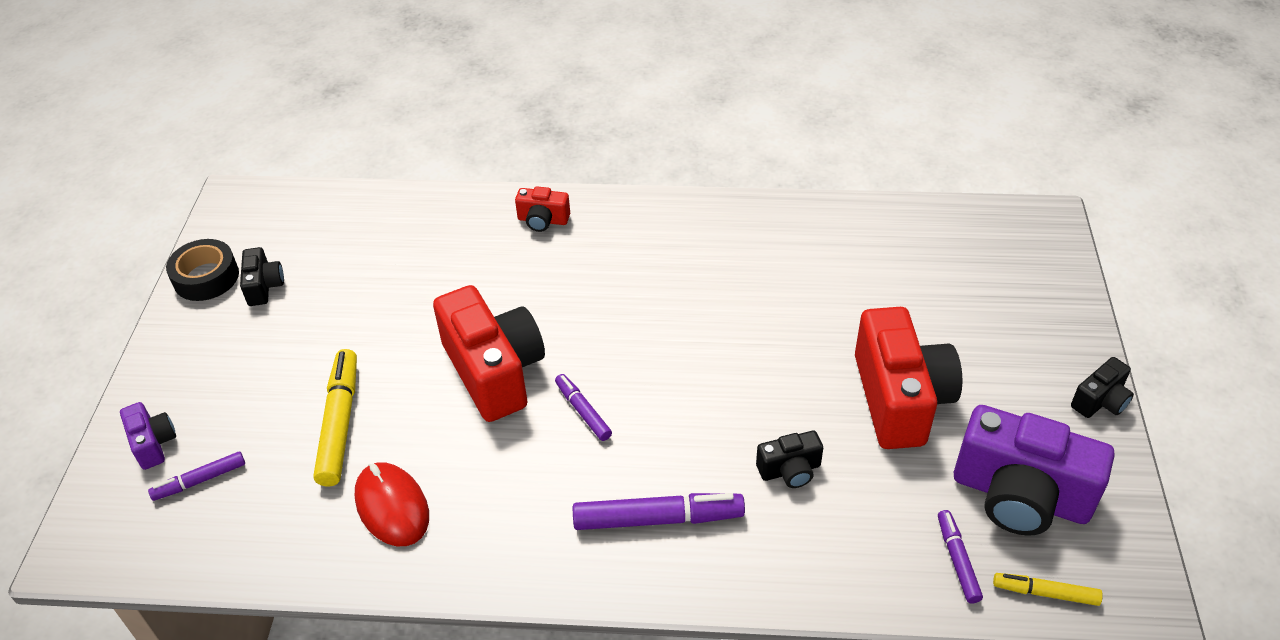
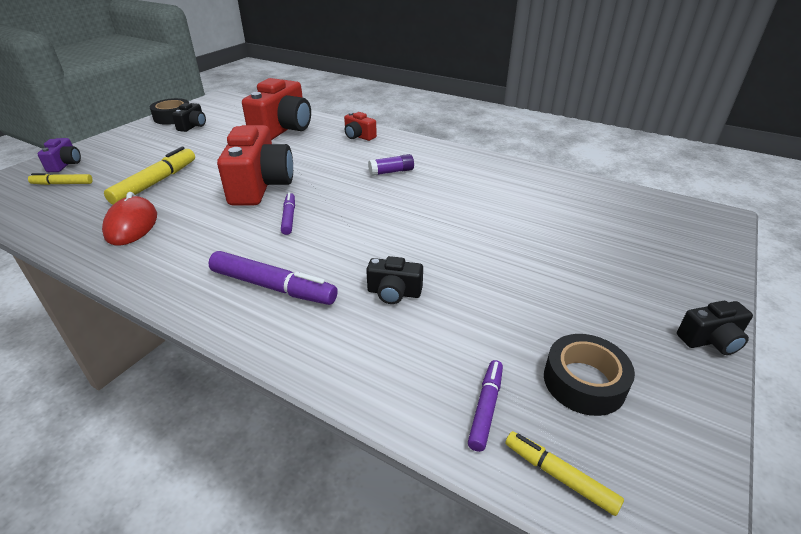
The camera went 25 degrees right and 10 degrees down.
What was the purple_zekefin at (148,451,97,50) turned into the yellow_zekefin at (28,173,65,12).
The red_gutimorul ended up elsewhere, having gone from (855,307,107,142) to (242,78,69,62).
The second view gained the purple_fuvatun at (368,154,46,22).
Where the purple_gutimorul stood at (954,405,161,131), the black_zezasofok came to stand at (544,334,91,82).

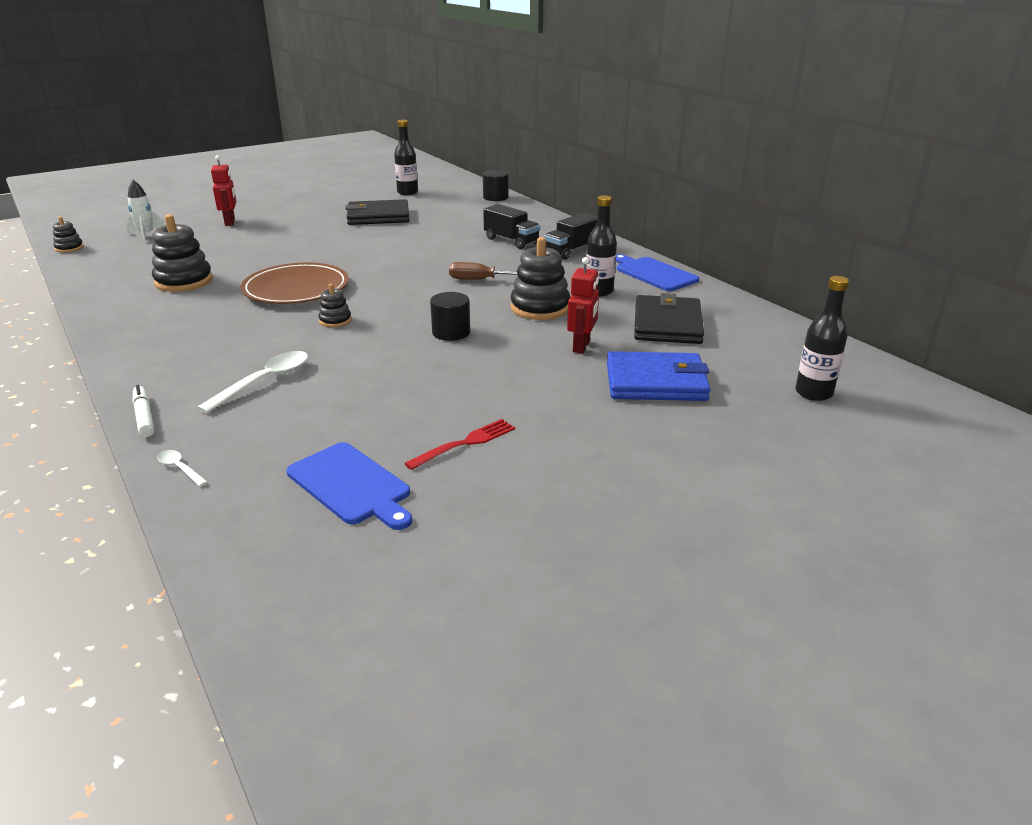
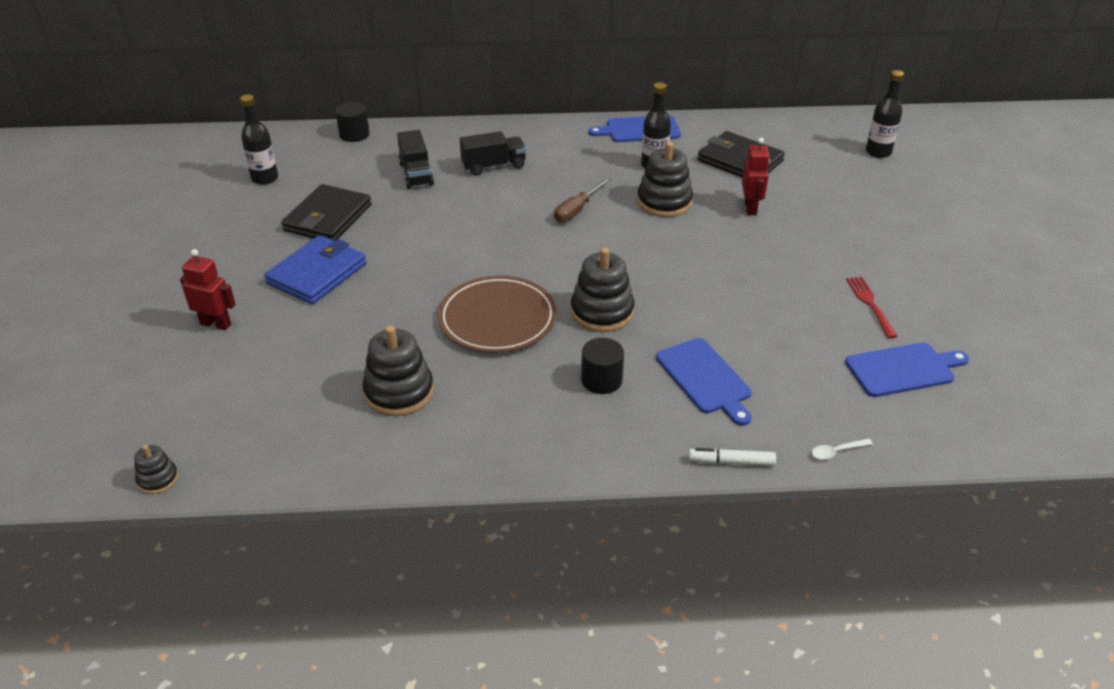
The camera went 60 degrees left and 10 degrees up.
The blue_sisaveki ended up elsewhere, having gone from (607,351,104,50) to (264,235,102,69).
The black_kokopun ended up elsewhere, having gone from (544,212,53,48) to (397,130,37,59).
The size of the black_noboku at (318,284,34,43) changed by a factor of 1.92.
The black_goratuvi ended up elsewhere, having gone from (430,292,40,49) to (581,338,43,56).
Where the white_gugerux stood at (197,351,111,62), the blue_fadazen came to stand at (656,338,96,88).
The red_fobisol at (567,257,32,96) ended up facing another way, 45 degrees clockwise from before.
The second view lost the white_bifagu at (126,180,40,63).

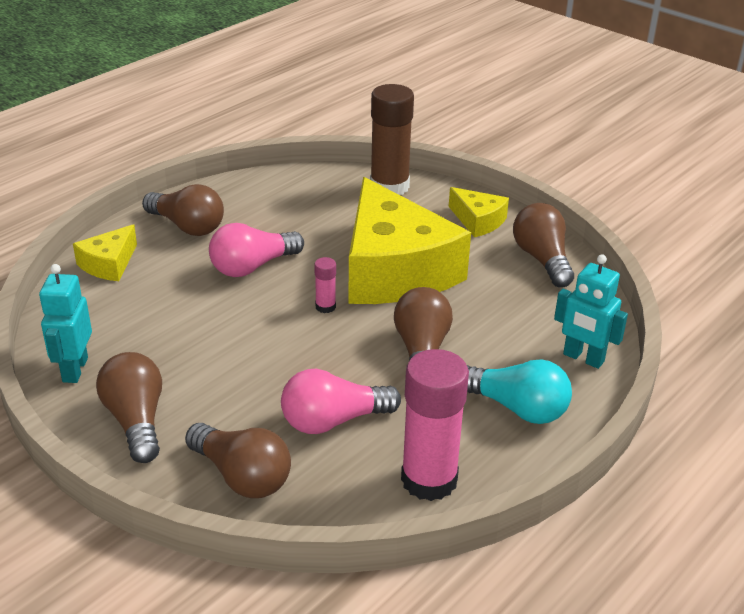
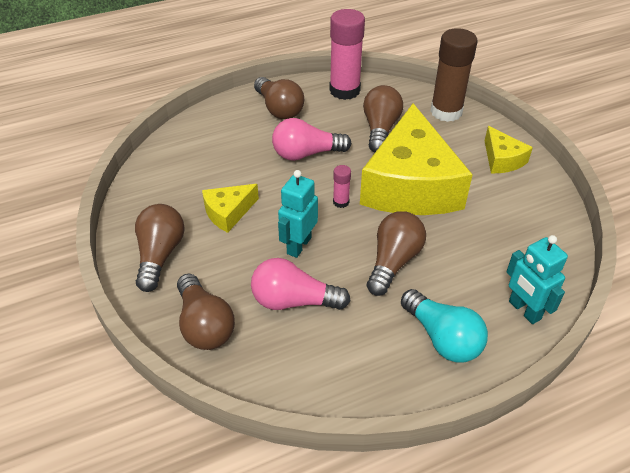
The camera went 25 degrees right and 10 degrees up.
The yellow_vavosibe ended up elsewhere, having gone from (73,224,64,57) to (202,184,57,49).
The turquoise_fobisol ended up elsewhere, having gone from (39,264,53,119) to (278,170,40,88).
The pink_fuvatun ended up elsewhere, having gone from (401,349,68,152) to (329,9,36,91).
The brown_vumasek ended up elsewhere, having gone from (513,203,61,84) to (363,85,40,67).

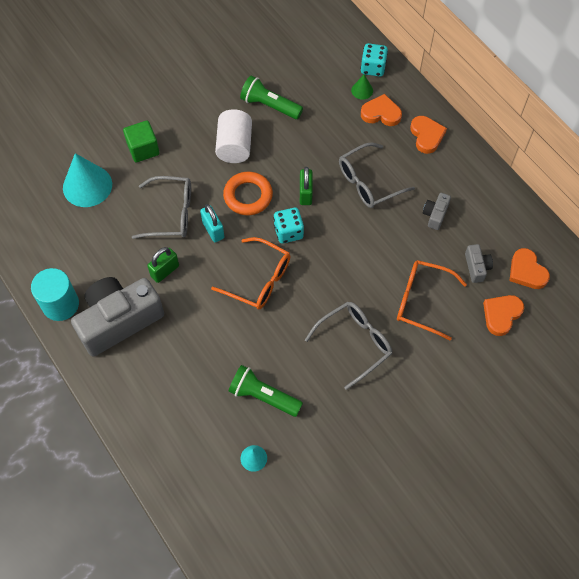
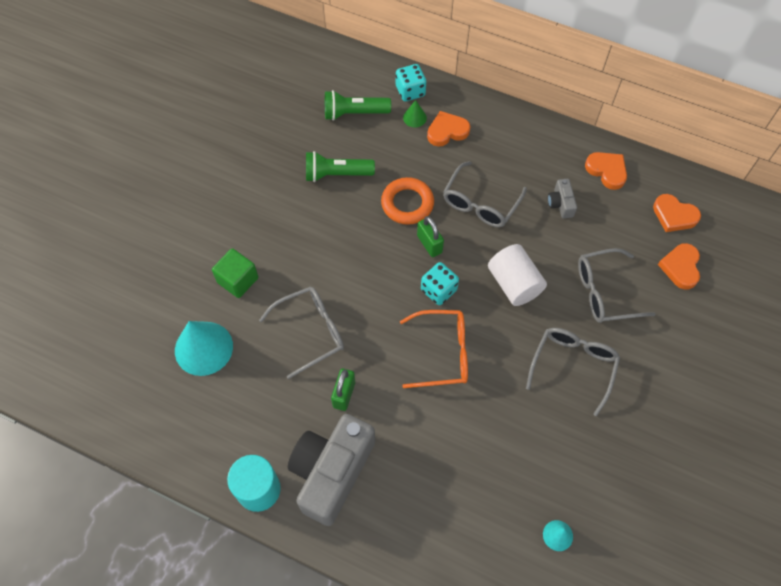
The camera went 30 degrees left and 0 degrees up.
The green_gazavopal ended up elsewhere, having gone from (228,365,75,52) to (325,90,66,31).
The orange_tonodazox ended up elsewhere, having gone from (223,172,50,43) to (381,177,53,48).
The white_goratuvi ended up elsewhere, having gone from (215,109,37,54) to (488,244,59,62).
What was the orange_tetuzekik at (397,260,70,80) turned into the grey_tetuzekik at (578,248,78,75).
The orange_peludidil ended up elsewhere, having gone from (410,116,37,38) to (585,152,42,38).
The second view lost the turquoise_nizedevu at (200,204,24,38).
The second view lost the grey_gutimorul at (465,244,28,39).

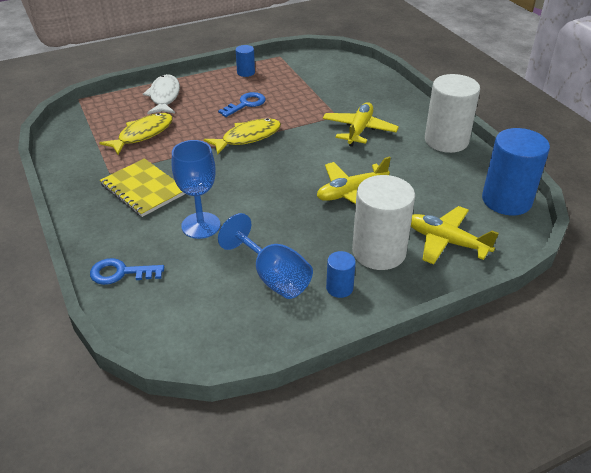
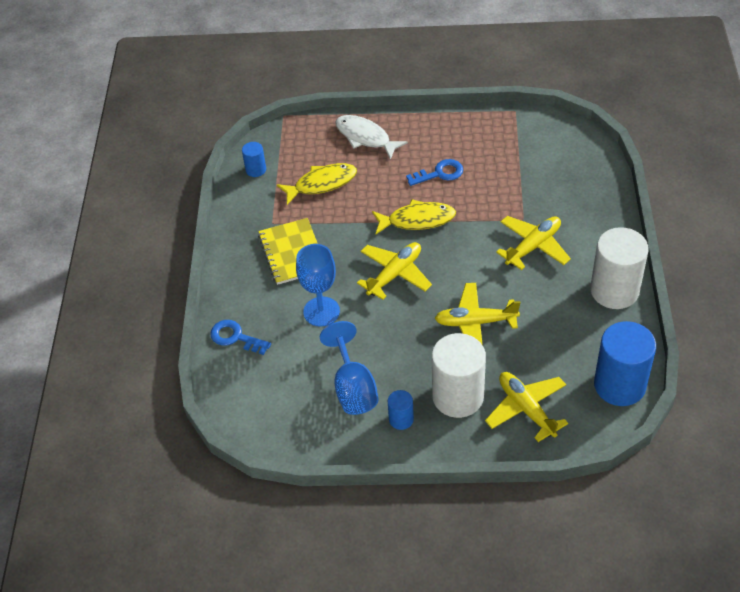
The camera went 30 degrees right and 10 degrees up.
The blue_goratuvi ended up elsewhere, having gone from (236,45,19,32) to (242,142,24,35).
The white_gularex at (143,74,37,40) ended up facing another way, 75 degrees counterclockwise from before.
The second view gained the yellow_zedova at (357,242,75,58).

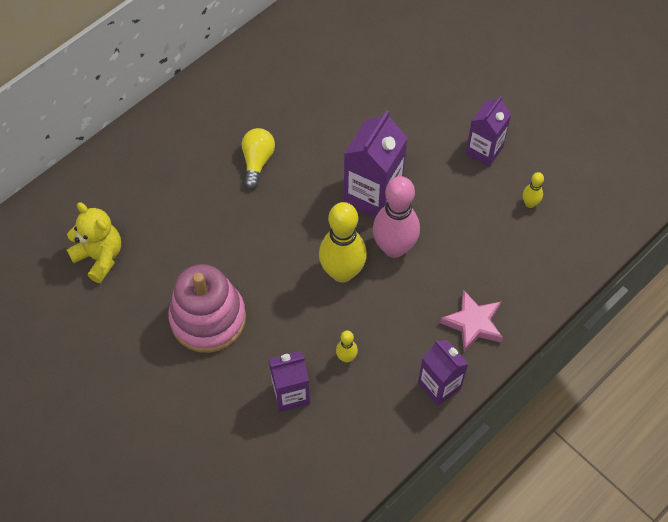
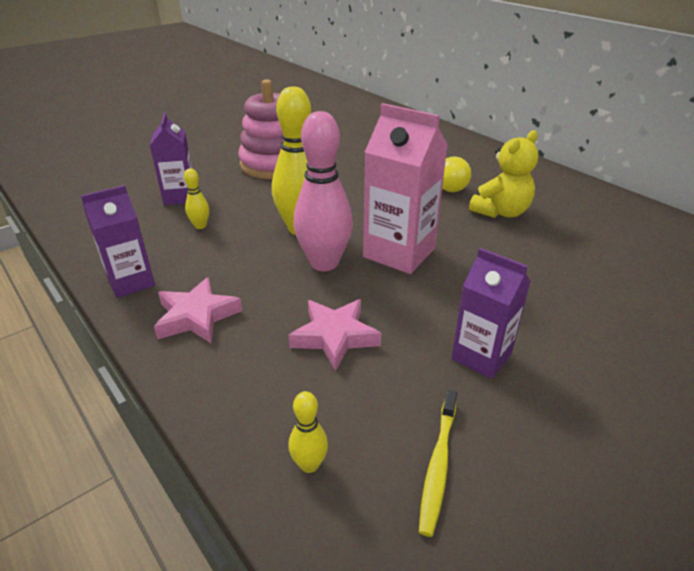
The camera went 95 degrees right and 25 degrees down.
The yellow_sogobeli ended up elsewhere, having gone from (523,172,21,36) to (288,391,40,82).
The second view gained the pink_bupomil at (289,299,92,72).
What was the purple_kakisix at (344,111,64,107) turned into the pink_kakisix at (363,103,85,171).
The second view gained the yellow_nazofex at (419,390,38,147).
The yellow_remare ended up elsewhere, having gone from (67,202,54,81) to (469,130,70,88).

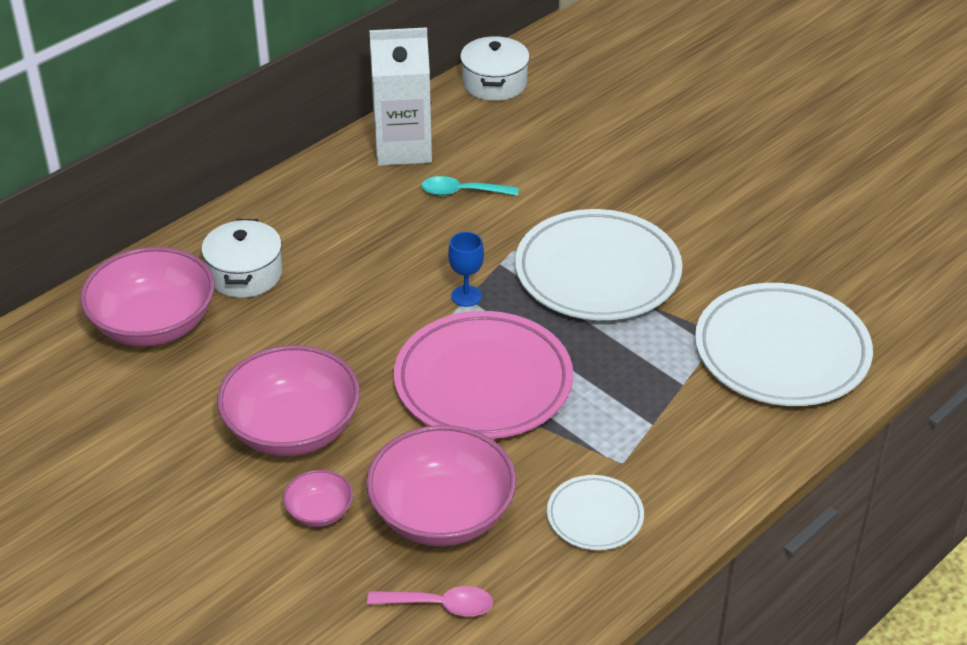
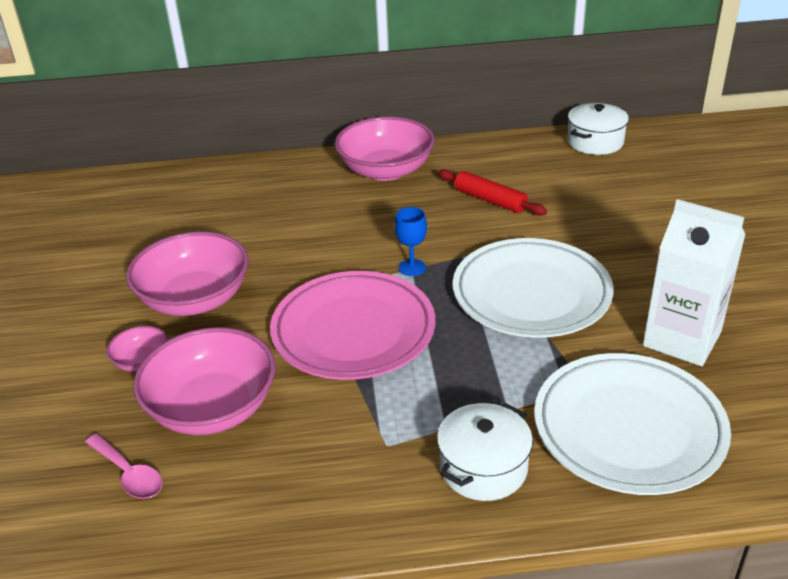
The camera went 40 degrees right and 5 degrees down.
The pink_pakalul ended up elsewhere, having gone from (80,247,135,100) to (335,116,100,65).
The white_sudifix ended up elsewhere, having gone from (201,219,81,79) to (437,403,96,98).
Where the turquoise_gugerux stood at (421,176,97,20), the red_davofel came to stand at (438,169,109,47).
The white_kakisix ended up elsewhere, having gone from (369,27,63,139) to (643,199,102,167).
The second view lost the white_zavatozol at (547,475,97,75).

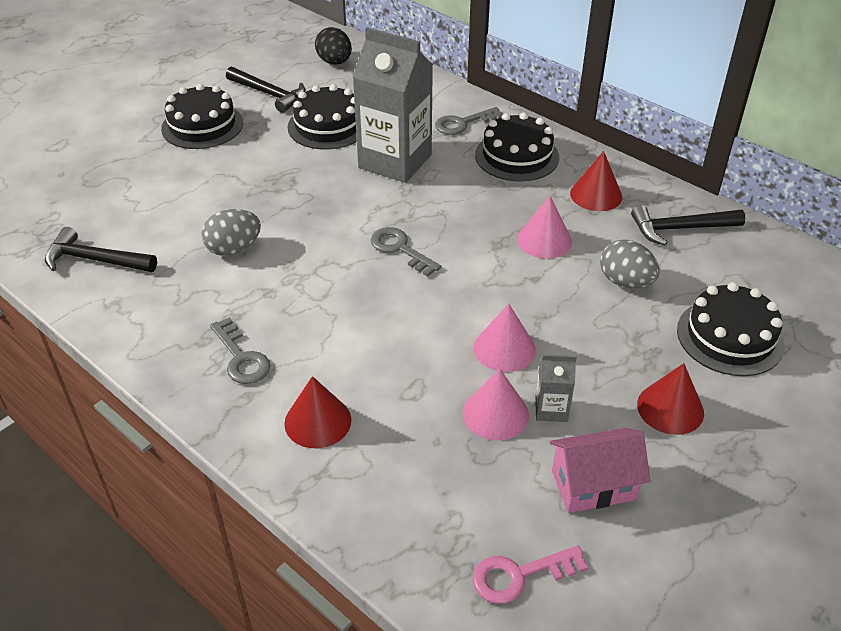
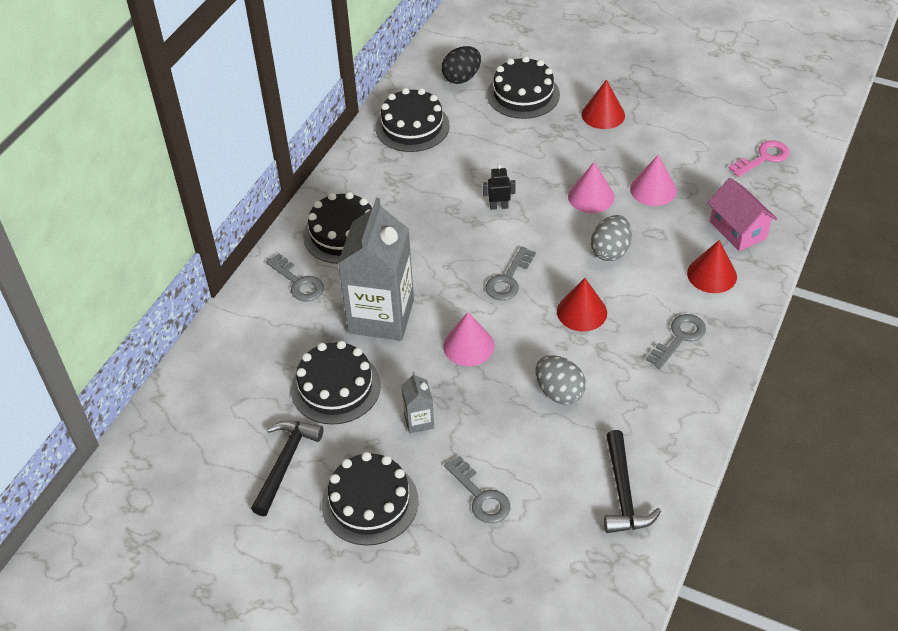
The camera went 105 degrees left and 5 degrees up.
Where the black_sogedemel stood at (631,205,114,41), the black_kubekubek came to stand at (375,88,75,64).
The grey_kakisix ended up elsewhere, having gone from (535,354,42,68) to (401,372,33,62).
The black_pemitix ended up elsewhere, having gone from (315,27,37,38) to (442,46,39,38).
The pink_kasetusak ended up elsewhere, having gone from (517,196,55,63) to (443,312,51,54).
The second view gained the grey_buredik at (444,455,66,69).
The second view gained the black_fobisol at (483,165,33,45).
The red_kasetusak ended up elsewhere, having gone from (570,151,52,60) to (557,278,50,54).
The grey_pemitix ended up elsewhere, having gone from (600,239,59,49) to (591,215,41,46).
The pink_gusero ended up elsewhere, having gone from (550,428,100,85) to (708,178,70,73).
The pink_buredik at (472,545,116,59) ended up facing another way, 90 degrees counterclockwise from before.

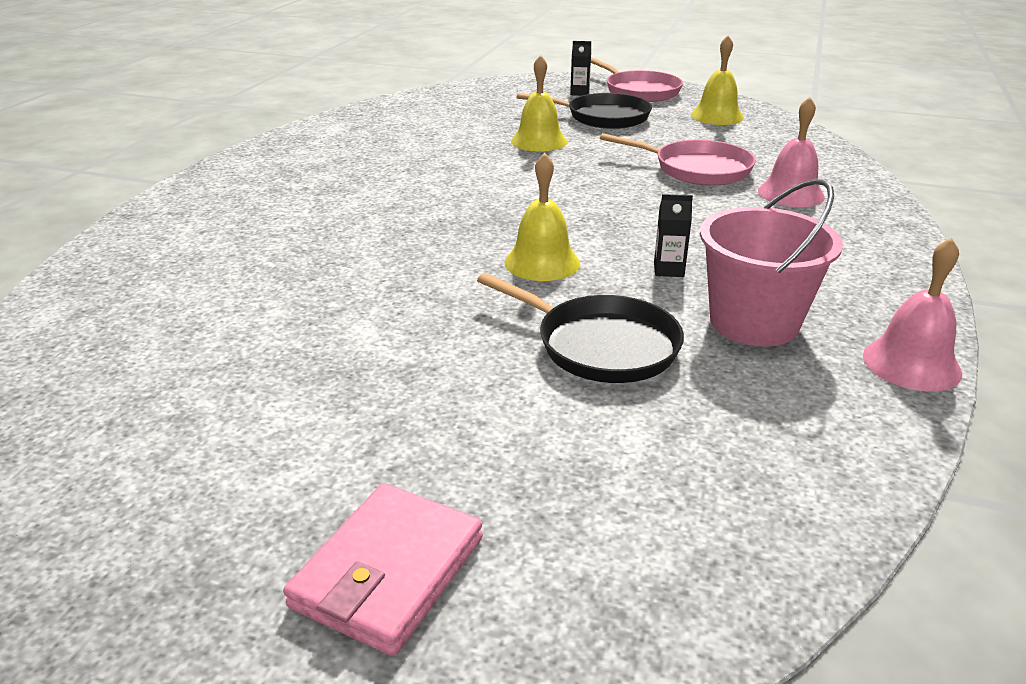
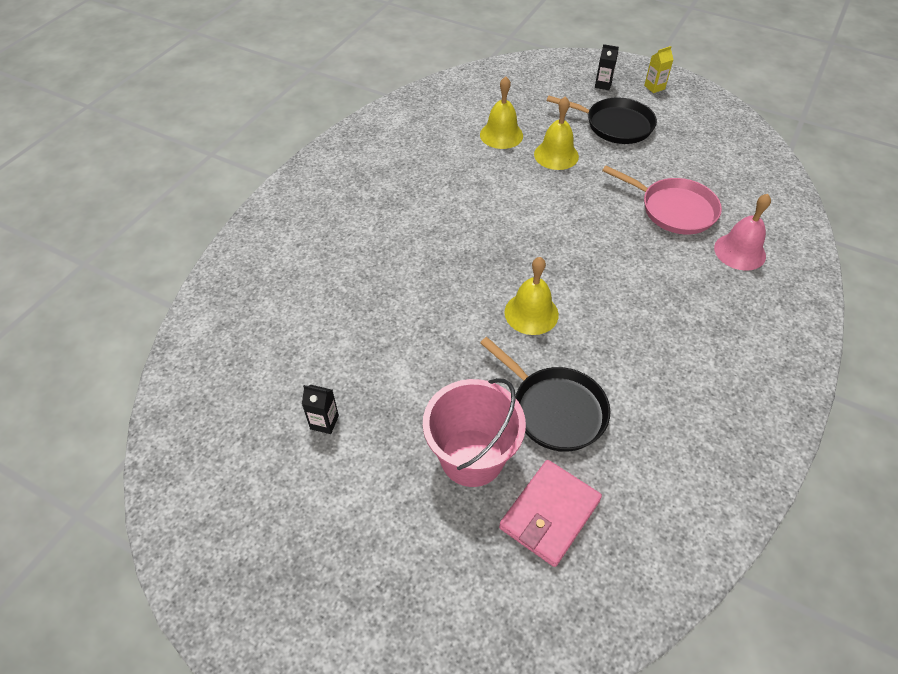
The camera went 10 degrees right and 20 degrees up.
The black_kakisix ended up elsewhere, having gone from (654,194,39,83) to (302,385,37,49).
The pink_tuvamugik ended up elsewhere, having gone from (700,179,143,168) to (423,378,103,109).
The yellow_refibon ended up elsewhere, having gone from (691,35,53,90) to (480,76,43,73).
The pink_sisaveki ended up elsewhere, having gone from (283,483,200,173) to (499,460,103,107).
Where the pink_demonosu stood at (591,57,92,45), the yellow_kakisix came to stand at (644,46,30,47).
The second view lost the pink_refibon at (863,237,99,154).

